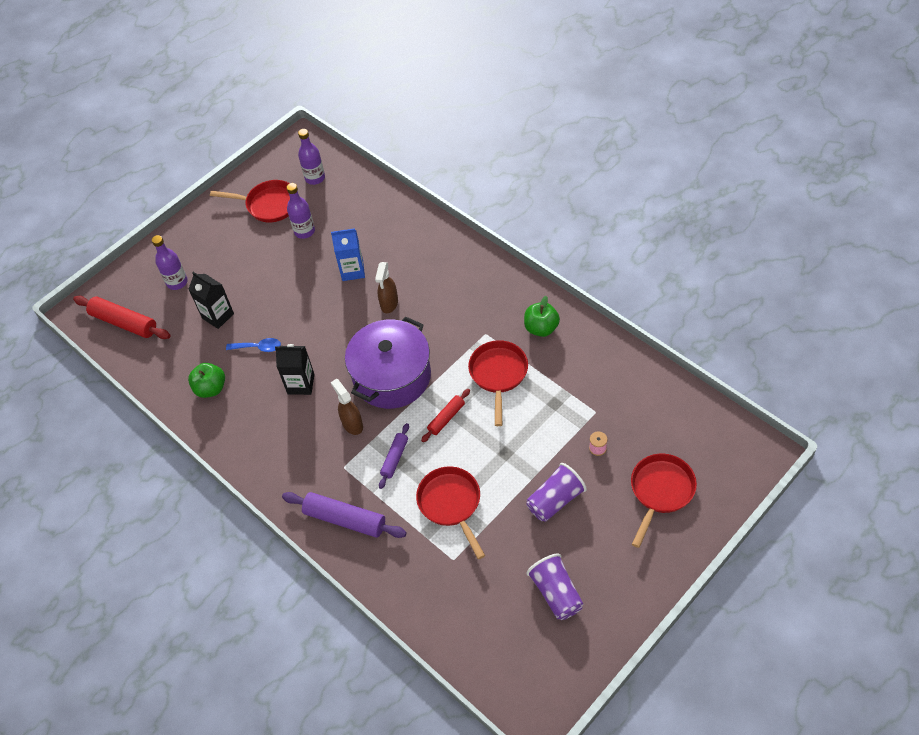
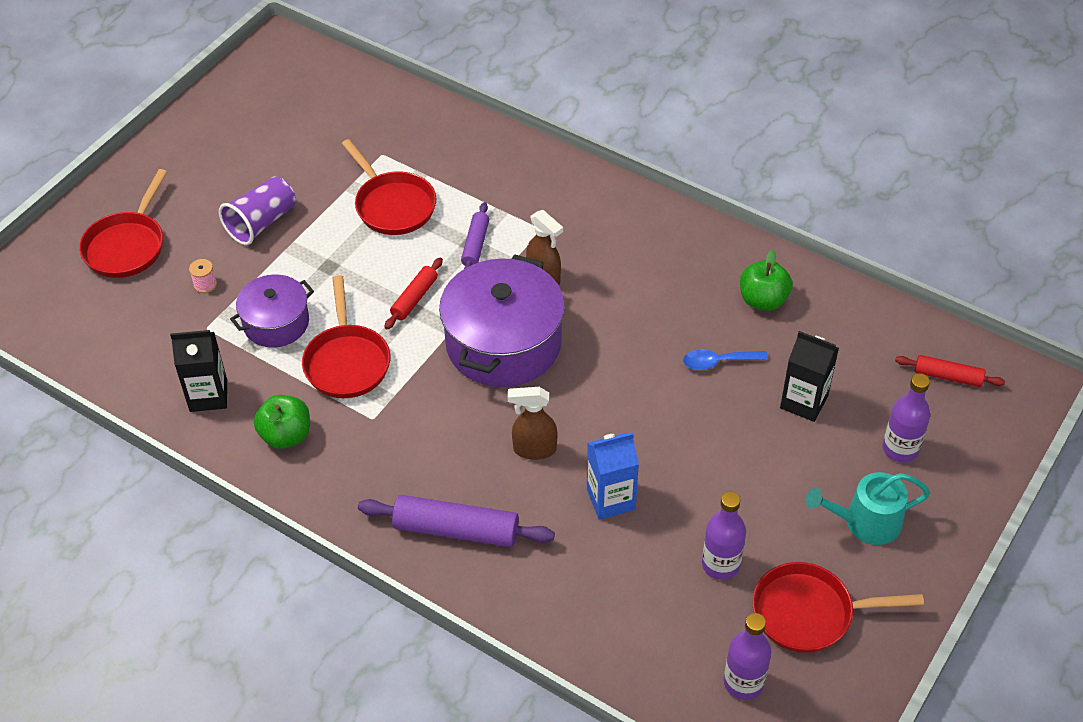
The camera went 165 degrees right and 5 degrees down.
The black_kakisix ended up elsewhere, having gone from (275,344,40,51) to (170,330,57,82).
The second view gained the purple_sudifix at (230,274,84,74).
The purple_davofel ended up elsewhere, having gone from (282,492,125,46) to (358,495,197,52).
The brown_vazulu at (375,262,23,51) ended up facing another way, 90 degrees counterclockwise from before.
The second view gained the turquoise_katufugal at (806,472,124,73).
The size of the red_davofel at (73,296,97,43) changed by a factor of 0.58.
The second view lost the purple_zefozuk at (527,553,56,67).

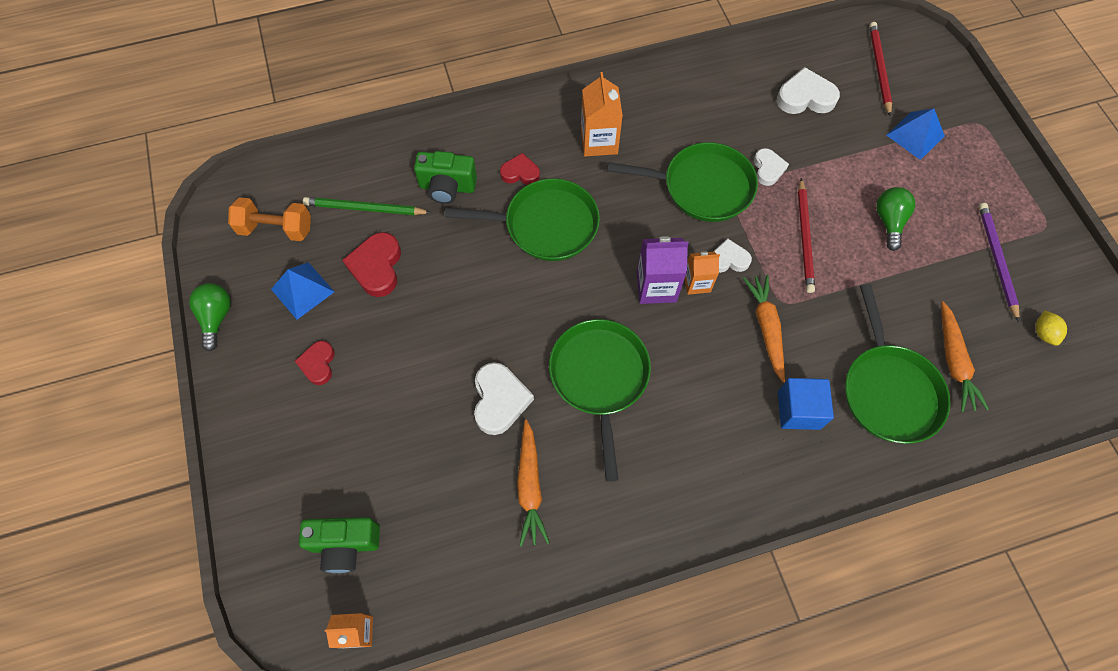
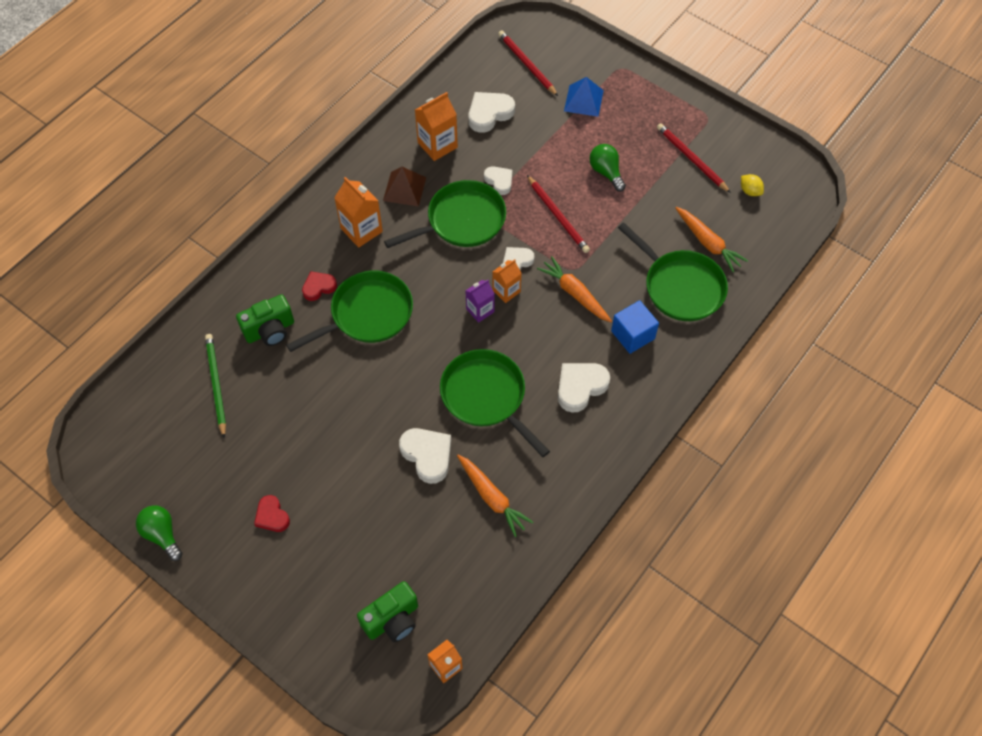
The camera went 35 degrees left and 5 degrees down.
The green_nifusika at (303,197,128,18) ended up facing another way, 105 degrees clockwise from before.
The second view gained the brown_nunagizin at (383,167,43,39).
The second view gained the orange_kakisix at (415,92,43,69).
The size of the purple_kakisix at (637,236,52,68) changed by a factor of 0.65.
The second view gained the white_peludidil at (558,363,52,50).
What was the purple_nifusika at (979,203,40,119) turned into the red_nifusika at (657,123,74,70).
The second view lost the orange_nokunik at (228,197,83,44).
The second view lost the blue_nunagizin at (271,262,63,58).
The second view lost the red_peludidil at (342,232,59,65).

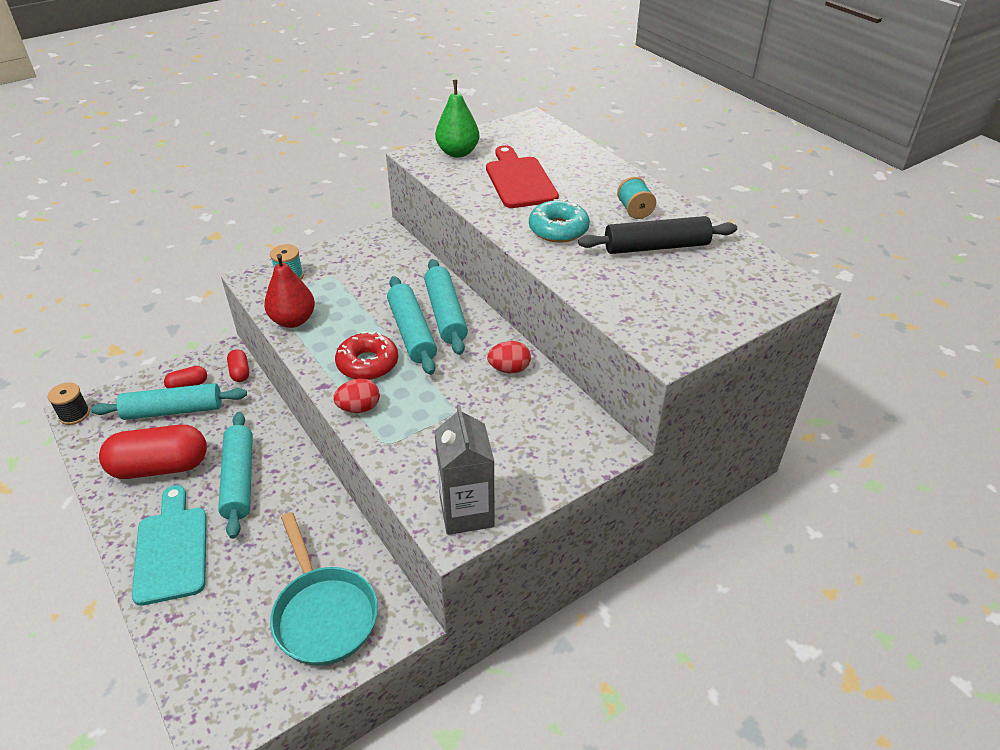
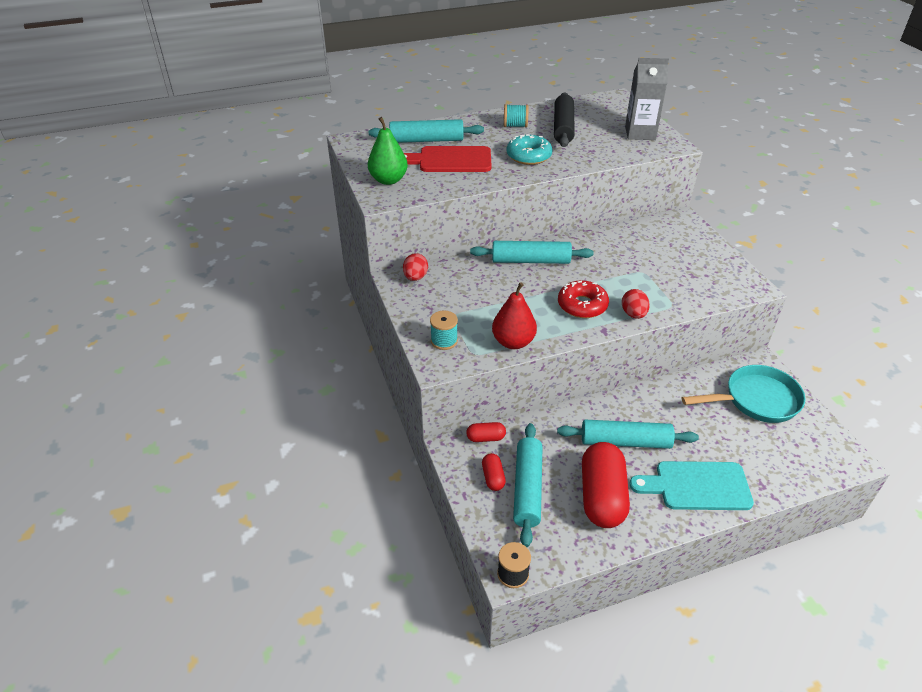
The camera went 75 degrees left and 0 degrees up.
The turquoise_davofel ended up elsewhere, having gone from (387,276,50,99) to (369,119,115,24).
The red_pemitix ended up elsewhere, having gone from (487,341,44,32) to (403,253,25,28).
The grey_kakisix ended up elsewhere, having gone from (434,404,61,131) to (625,58,44,82).

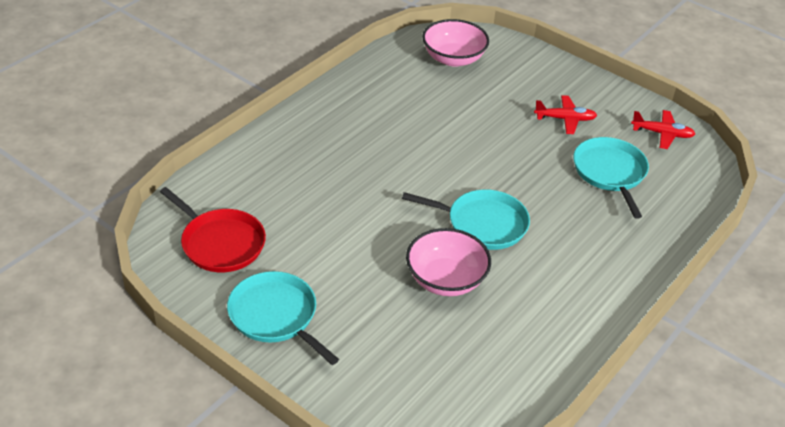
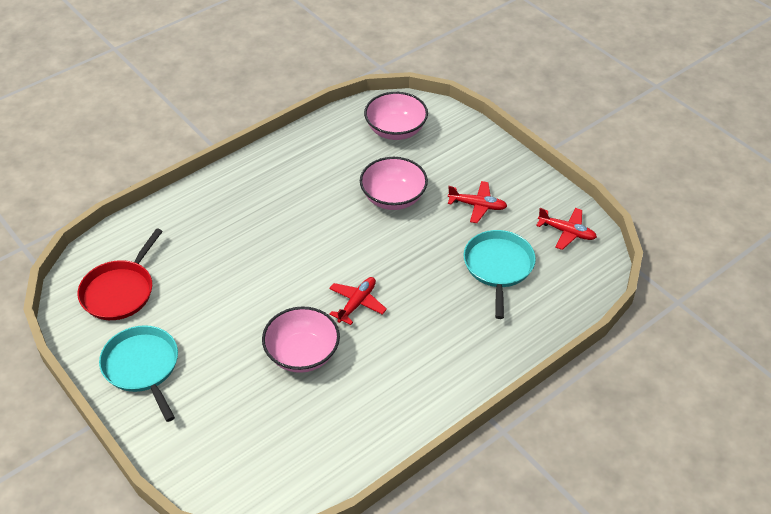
The camera went 15 degrees right and 5 degrees up.
The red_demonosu at (160,187,106,85) ended up facing another way, 60 degrees clockwise from before.
Where the turquoise_demonosu stood at (402,189,128,61), the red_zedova came to stand at (329,277,58,48).
The second view gained the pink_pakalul at (360,157,68,53).

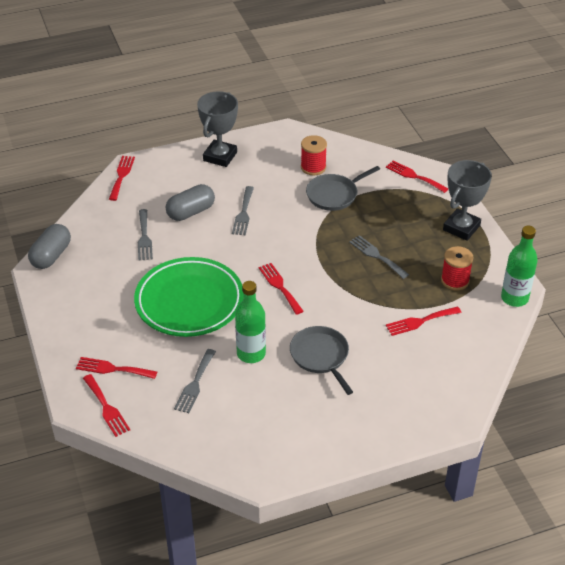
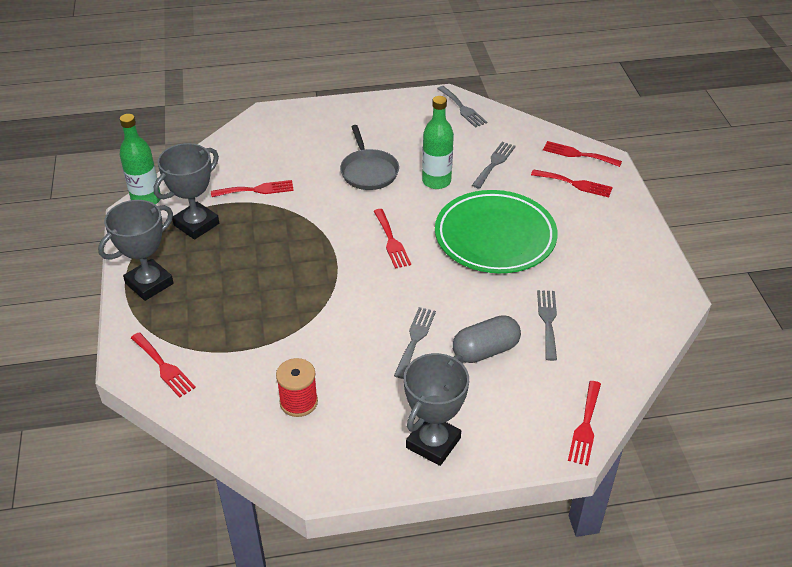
The camera went 170 degrees left and 0 degrees up.
Where the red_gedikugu stood at (441,246,33,44), the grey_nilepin came to stand at (154,143,65,97).
The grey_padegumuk ended up elsewhere, having gone from (349,235,60,44) to (437,86,50,42).
The red_padegumuk at (83,374,47,63) ended up facing another way, 45 degrees counterclockwise from before.
The second view lost the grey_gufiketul at (28,224,43,45).
The second view lost the grey_demonosu at (306,166,74,45).

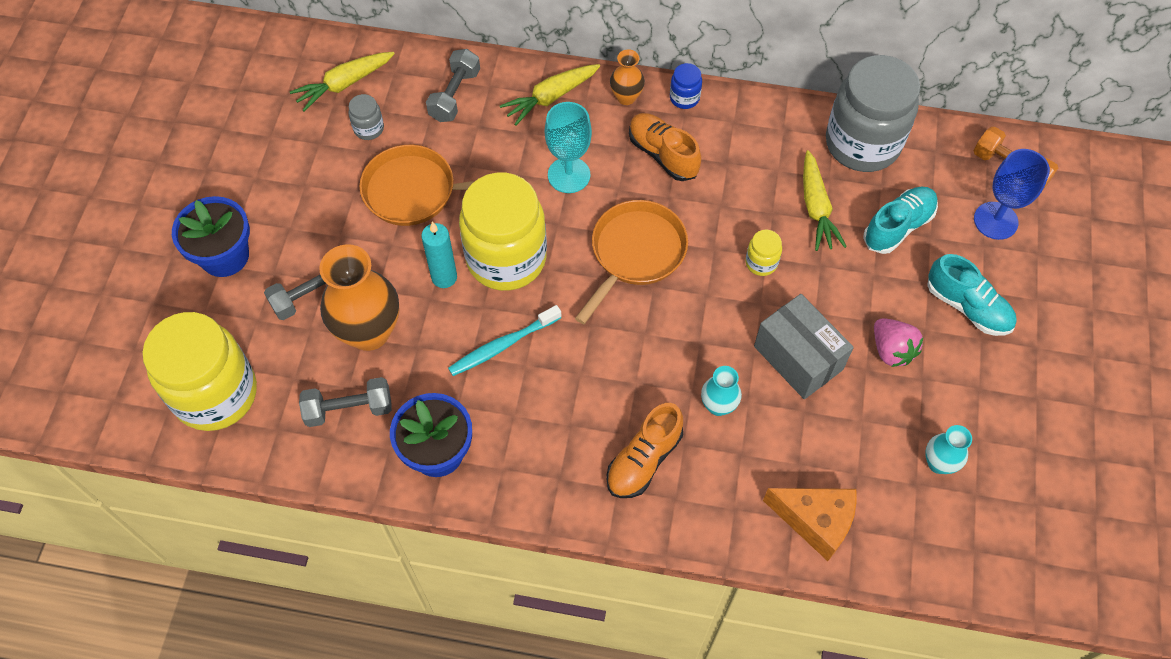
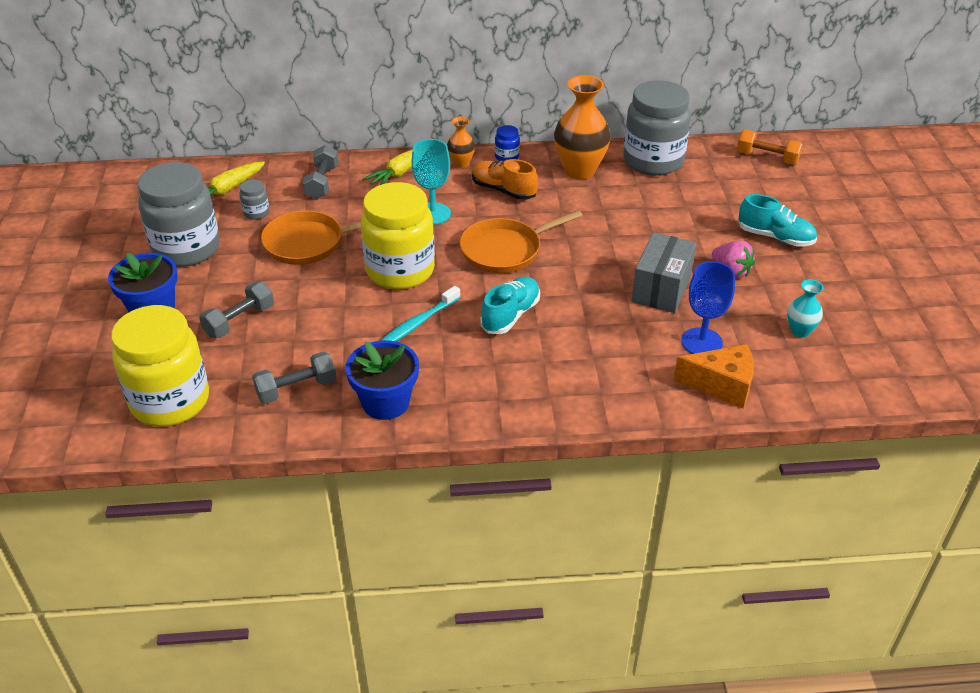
The camera went 15 degrees left and 20 degrees down.
The second view gained the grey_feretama at (138,162,82,105).
The orange_demonosu at (575,200,113,124) ended up facing another way, 135 degrees counterclockwise from before.
The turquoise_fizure ended up elsewhere, having gone from (863,186,75,68) to (480,276,60,58).
The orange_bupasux ended up elsewhere, having gone from (319,244,80,107) to (554,75,57,104).
The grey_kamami at (754,294,100,105) ended up facing another way, 75 degrees clockwise from before.
The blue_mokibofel ended up elsewhere, having gone from (974,149,76,91) to (681,261,54,93).
The second view lost the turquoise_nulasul at (421,222,36,66).
The second view lost the orange_fizure at (606,403,77,95).
The second view lost the turquoise_bupasux at (701,366,41,50).
The second view lost the yellow_feretama at (746,230,36,46).
The second view lost the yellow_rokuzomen at (803,150,44,101).

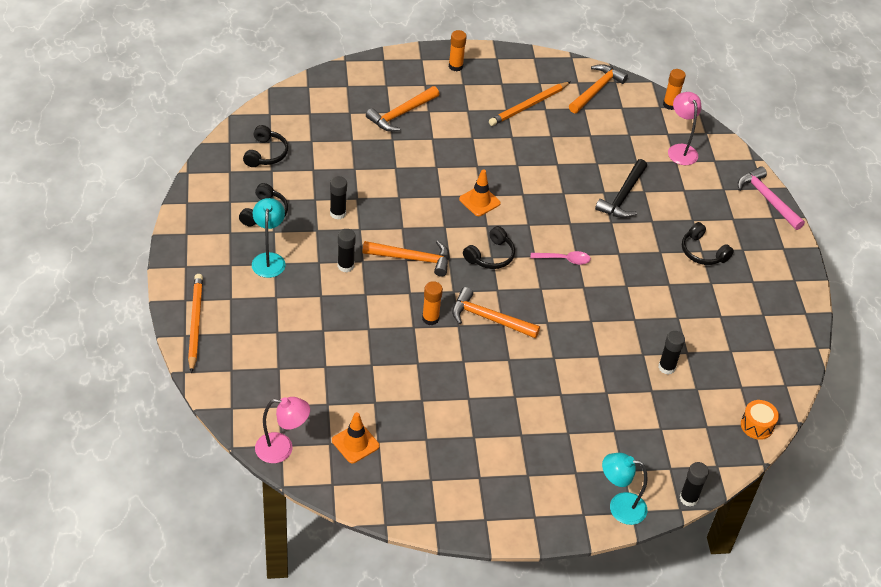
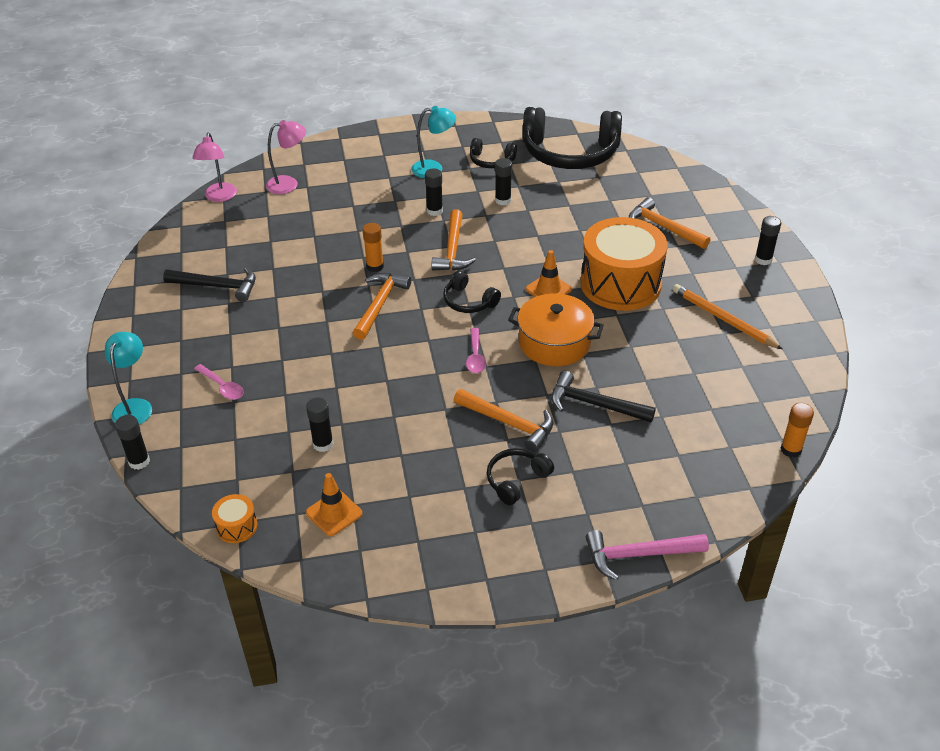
The camera went 90 degrees right and 5 degrees down.
The second view gained the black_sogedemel at (163,267,93,35).
The second view gained the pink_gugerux at (194,364,50,36).
The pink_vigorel ended up elsewhere, having gone from (668,92,33,73) to (266,120,40,74).
The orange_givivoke ended up elsewhere, having gone from (332,412,48,51) to (306,473,56,63).
The orange_sogedemel ended up elsewhere, having gone from (569,64,59,49) to (454,389,100,63).
The second view gained the orange_sudifix at (508,293,96,73).
The size of the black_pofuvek at (243,125,45,42) changed by a factor of 2.17.
The second view gained the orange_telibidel at (580,217,88,94).
The pink_sogedemel at (738,166,67,64) ended up facing another way, 150 degrees counterclockwise from before.
What was the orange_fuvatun at (449,30,18,41) turned into the black_fuvatun at (755,216,26,49).
The second view lost the orange_nifusika at (188,274,15,100).

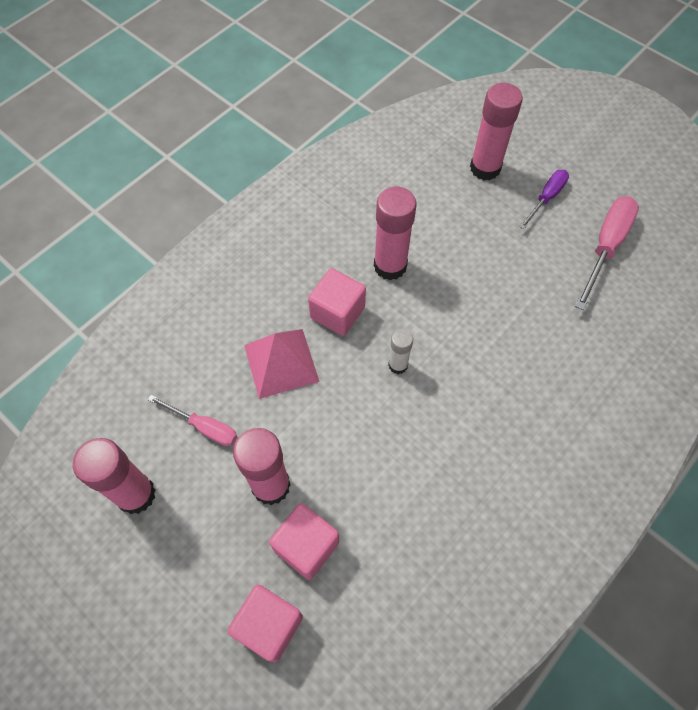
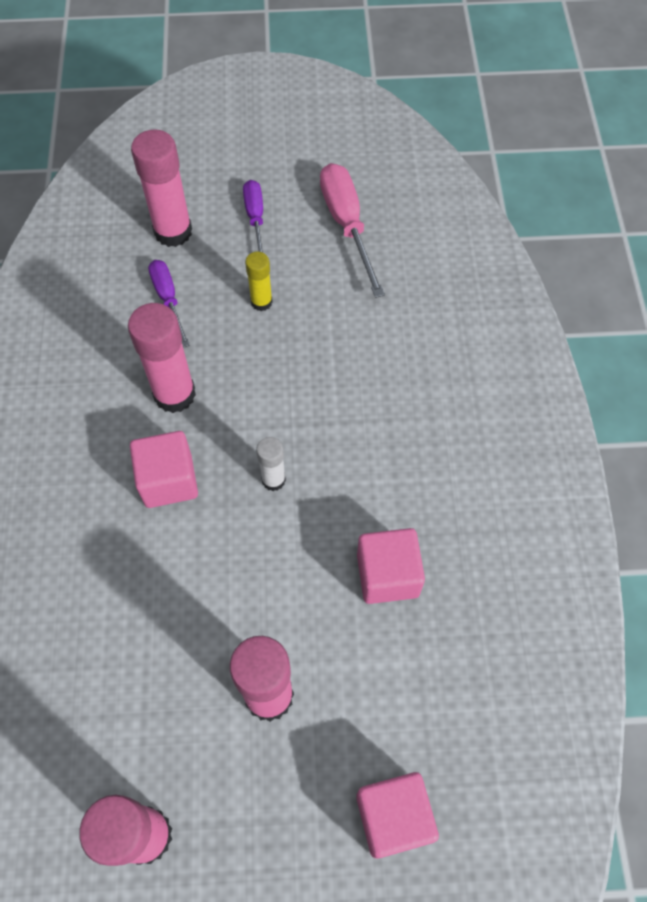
The camera went 45 degrees left and 0 degrees up.
The second view gained the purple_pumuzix at (148,260,42,87).
The second view gained the yellow_fuvatun at (245,252,28,59).
The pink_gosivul ended up elsewhere, having gone from (269,503,70,77) to (357,528,68,76).
The second view lost the pink_pumuzix at (148,395,89,51).
The second view lost the pink_nunagizin at (244,329,76,70).

